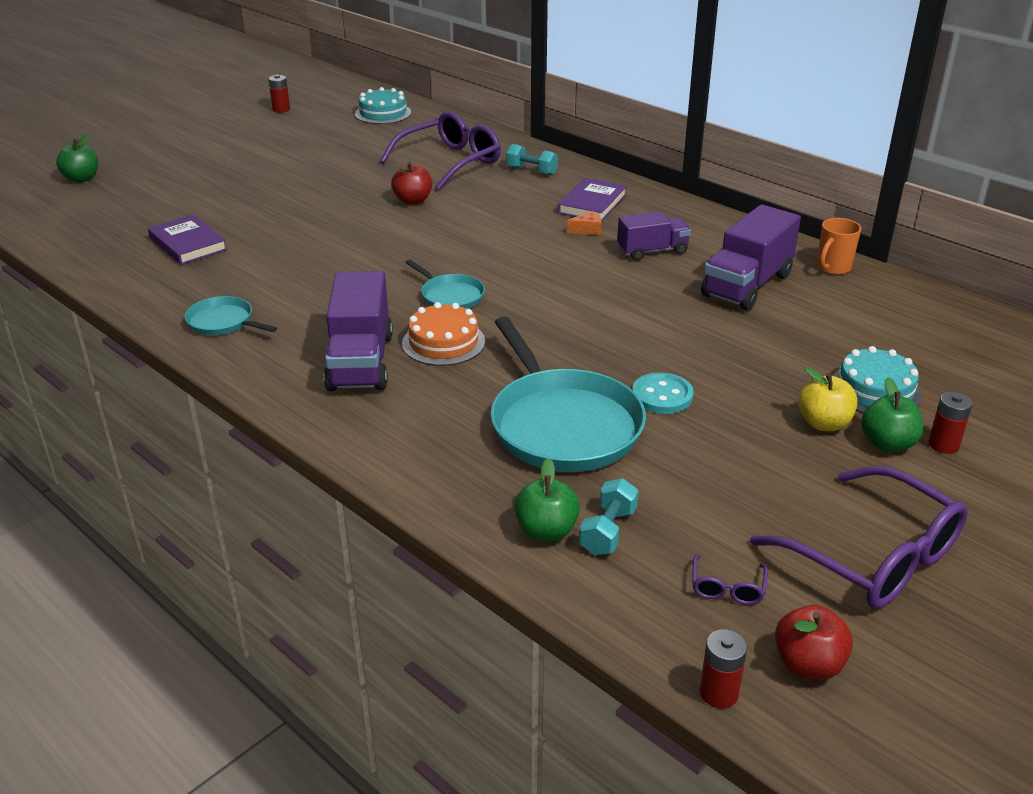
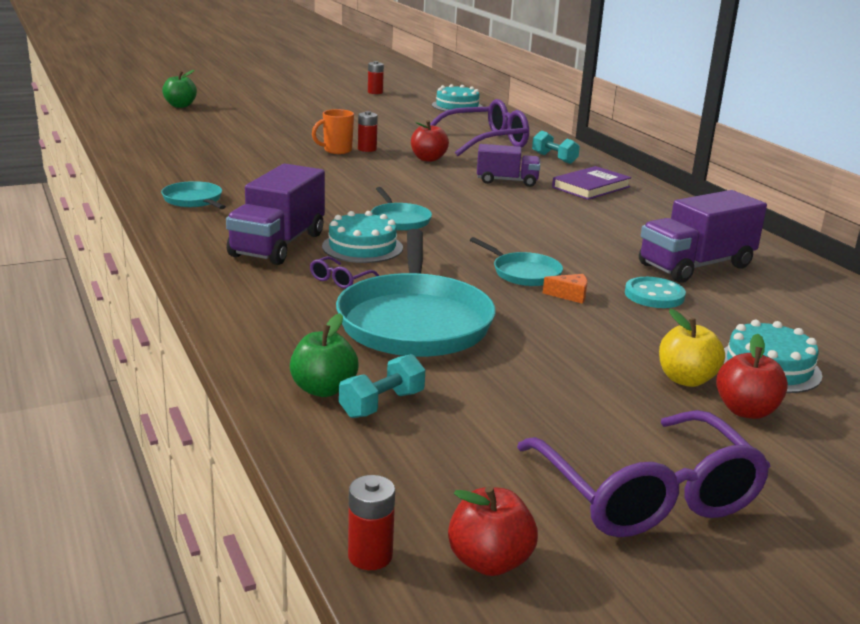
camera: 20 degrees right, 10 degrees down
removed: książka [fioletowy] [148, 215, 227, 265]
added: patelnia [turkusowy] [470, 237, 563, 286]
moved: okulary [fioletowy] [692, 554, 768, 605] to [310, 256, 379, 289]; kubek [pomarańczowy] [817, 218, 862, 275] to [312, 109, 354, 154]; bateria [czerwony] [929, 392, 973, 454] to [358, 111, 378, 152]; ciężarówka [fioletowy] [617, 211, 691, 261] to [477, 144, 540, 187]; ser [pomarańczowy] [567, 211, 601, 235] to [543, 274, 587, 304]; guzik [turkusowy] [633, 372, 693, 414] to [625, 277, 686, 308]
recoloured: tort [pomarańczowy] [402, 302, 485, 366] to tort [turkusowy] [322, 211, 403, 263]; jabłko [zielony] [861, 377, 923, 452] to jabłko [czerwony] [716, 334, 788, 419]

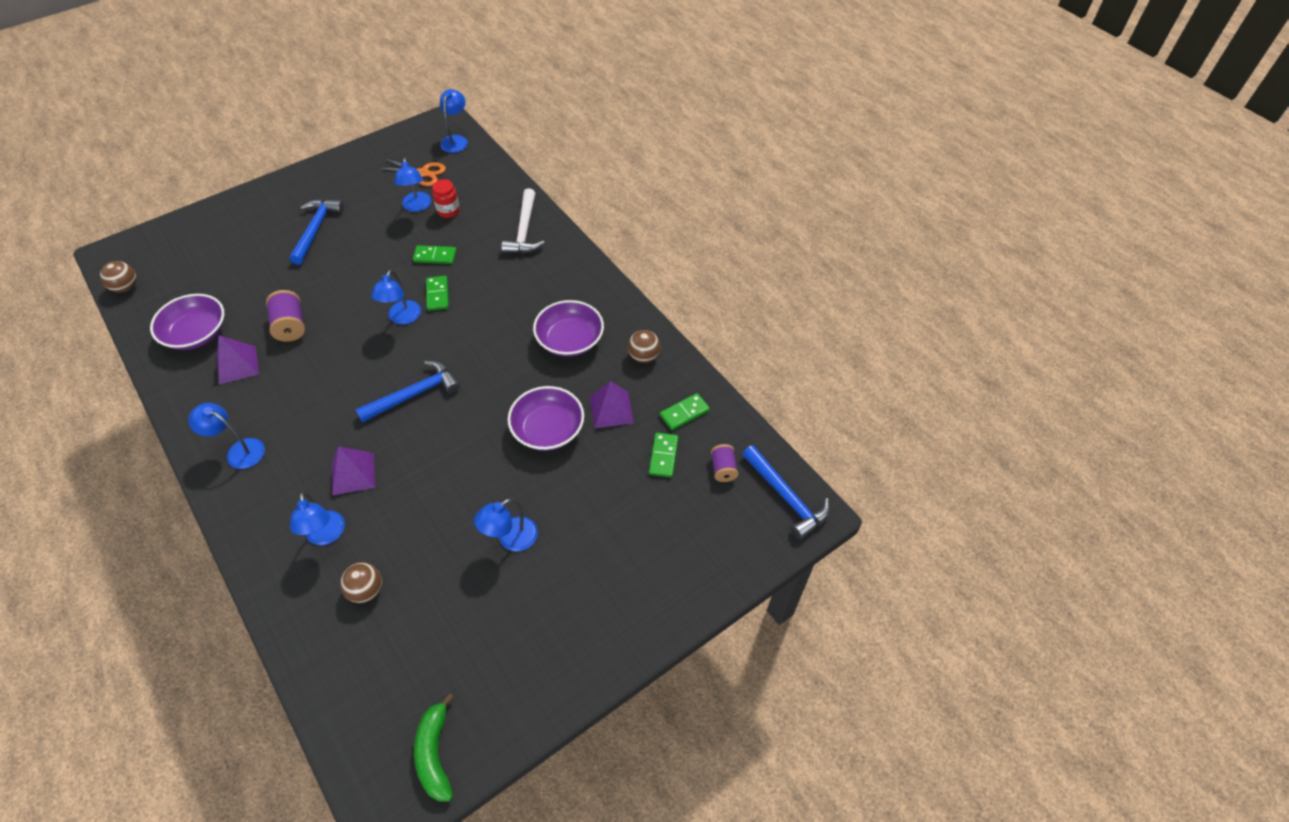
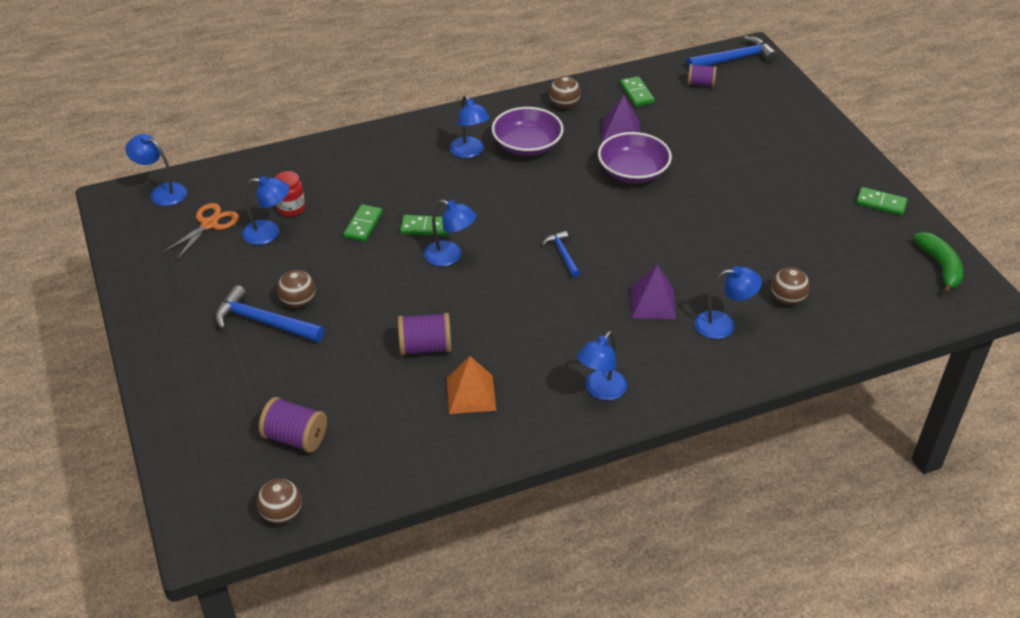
camera: 75 degrees left, 10 degrees down
removed: miska [fioletowy] [150, 294, 224, 350]; młotek [biały] [501, 188, 545, 253]
added: szpulka [fioletowy] [259, 397, 327, 453]; piłka [brązowy] [277, 270, 315, 308]
moved: lampka [niebieski] [474, 498, 538, 552] to [450, 95, 490, 158]; kostka domina [zielony] [649, 433, 679, 477] to [856, 187, 908, 215]
recoloured: piramida [fioletowy] [217, 335, 259, 384] to piramida [pomarańczowy] [447, 356, 497, 414]
turned: banan [zielony] [414, 693, 454, 802] = [914, 232, 963, 295] 105 degrees counterclockwise
resized: młotek [niebieski] [355, 361, 460, 423] = [542, 231, 580, 277] x0.57

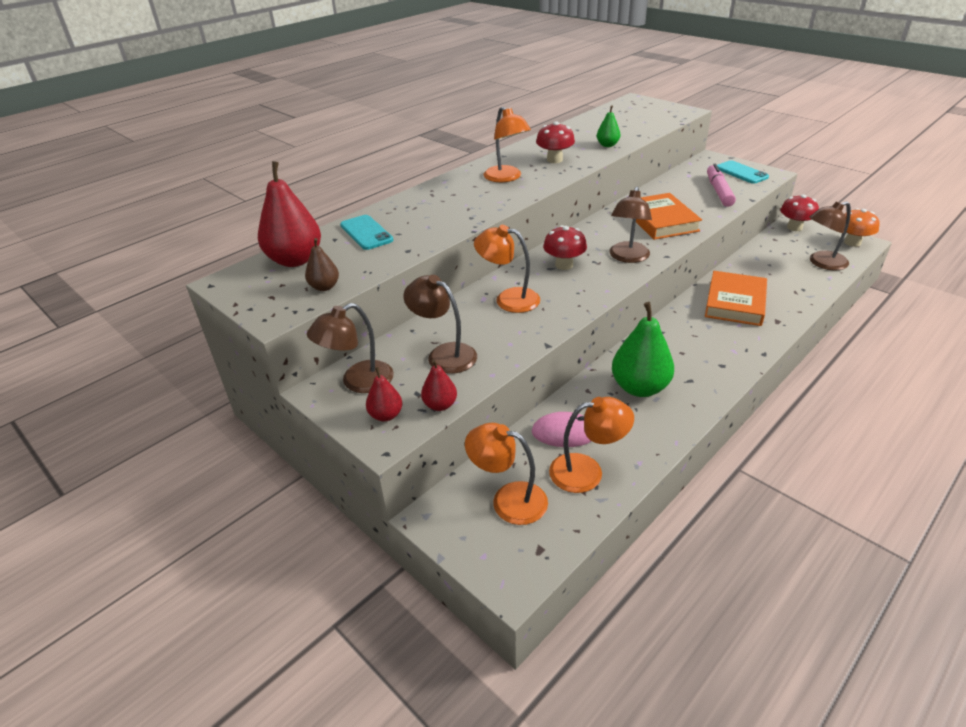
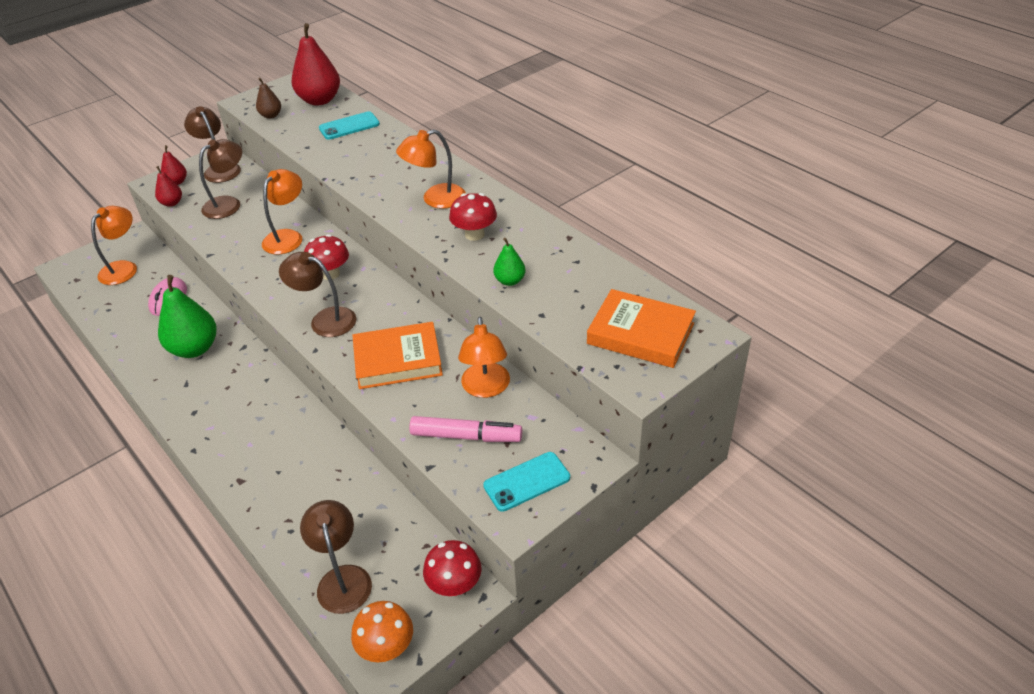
camera: 95 degrees right, 5 degrees up
moved: lampka [pomarańczowy] [549, 397, 634, 493] to [458, 317, 510, 398]; książka [pomarańczowy] [705, 271, 767, 326] to [587, 289, 696, 368]

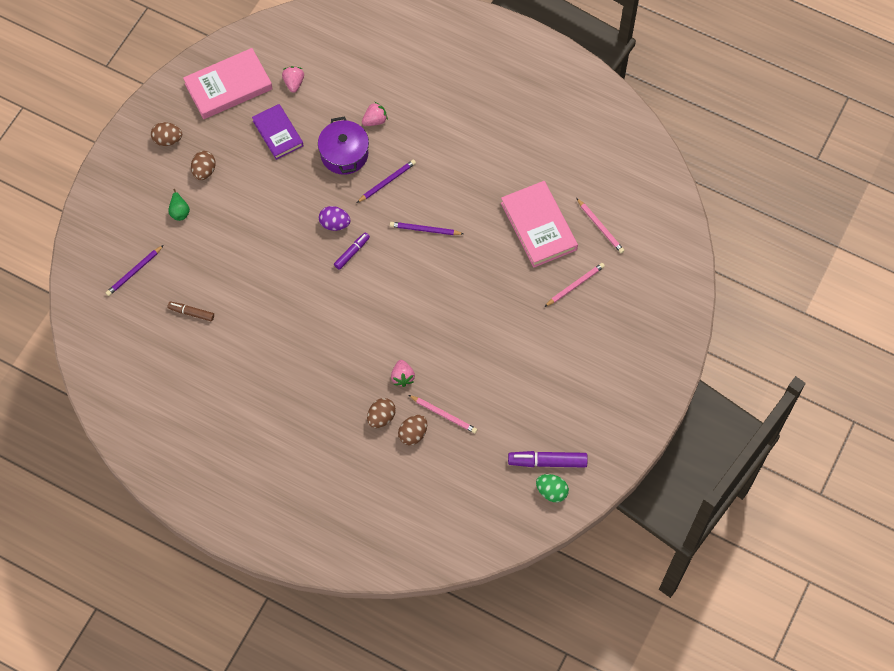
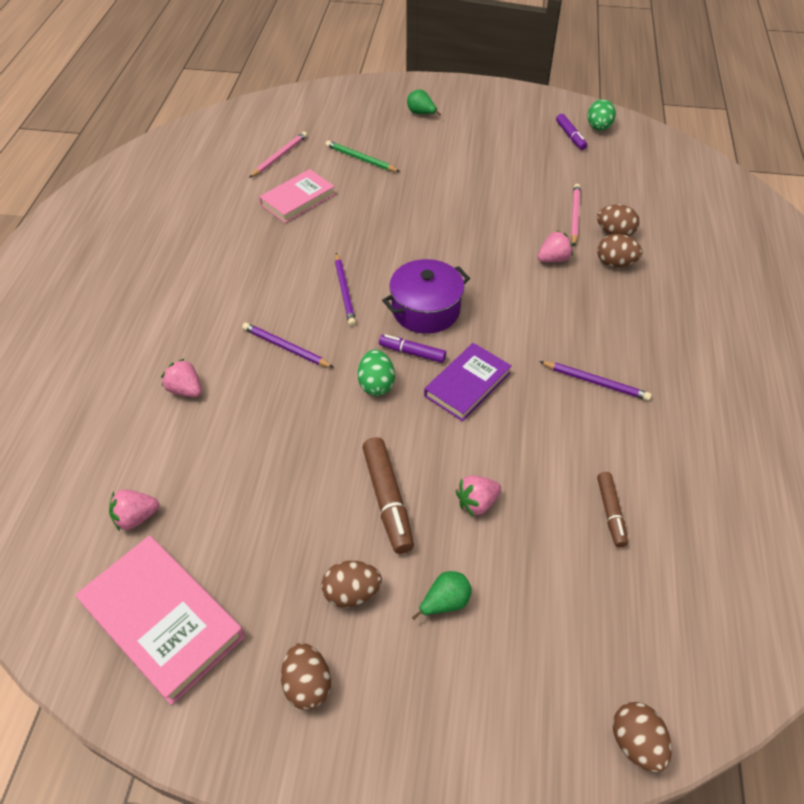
camera: 110 degrees left, 15 degrees down
added: flamaster [brązowy] [362, 437, 414, 554]; gruszka [zielony] [407, 90, 441, 116]; truskawka [różowy] [456, 475, 501, 517]; jajko [brązowy] [613, 702, 672, 772]
moved: garnek [fioletowy] [318, 116, 369, 175] to [382, 259, 470, 334]; książka [fioletowy] [252, 104, 304, 160] to [424, 343, 511, 421]; ołówek [fioletowy] [106, 245, 163, 296] to [539, 361, 652, 401]
recoloured: ołówek [różowy] [544, 263, 605, 307] to ołówek [zielony] [325, 140, 400, 172]; jajko [fioletowy] [319, 206, 351, 231] to jajko [zielony] [358, 350, 395, 396]
resized: książka [różowy] [501, 181, 578, 268] = [259, 169, 335, 223] x0.66; flamaster [fioletowy] [508, 451, 588, 468] = [556, 114, 587, 150] x0.62

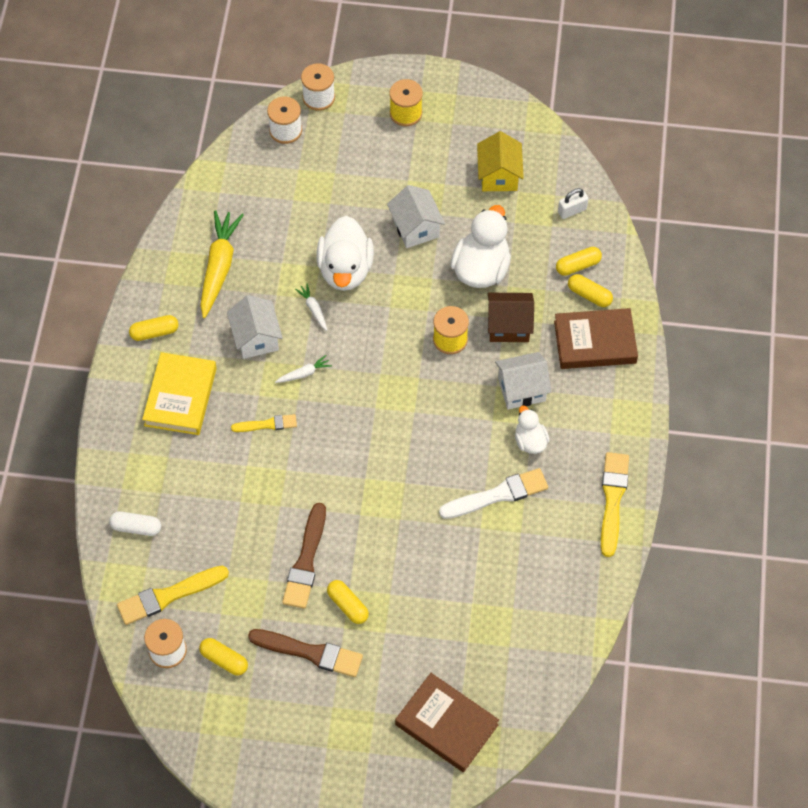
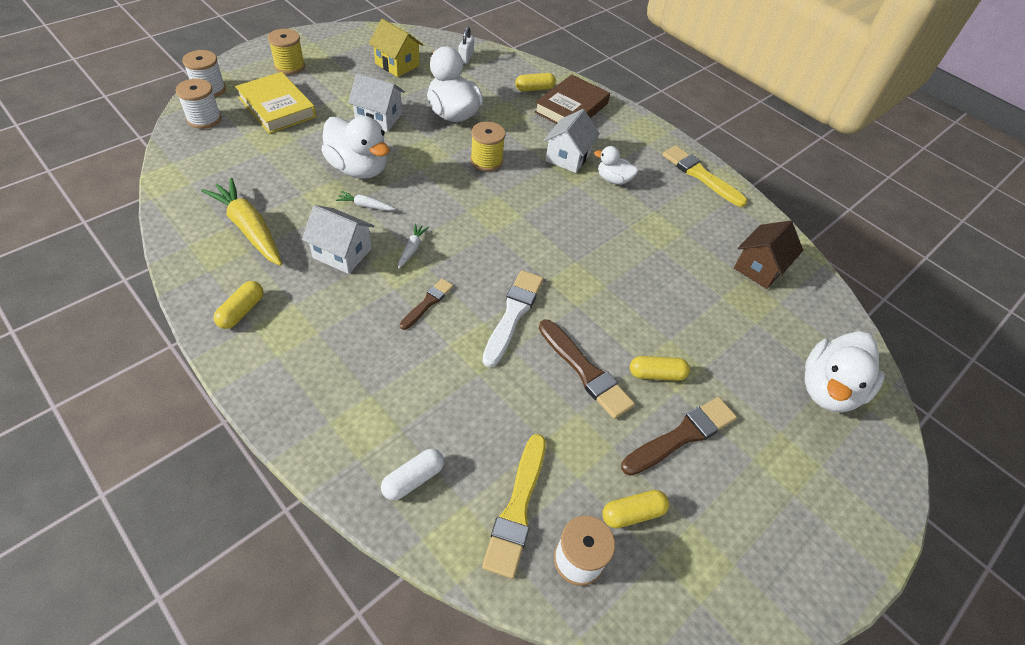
camera: 55 degrees left, 10 degrees down
removed: kapsułka [żółty] [556, 247, 602, 276]
moved: książka [żółty] [142, 352, 217, 435] to [235, 72, 316, 134]; pędzel [biały] [439, 468, 548, 519] to [482, 270, 544, 367]; domek [brązowy] [488, 293, 534, 342] to [734, 221, 803, 289]
replaced: książka [brązowy] [395, 673, 499, 772] to kaczka [biały] [804, 331, 885, 413]
recoloured: pędzel [żółty] [231, 414, 297, 432] to pędzel [brązowy] [400, 279, 453, 330]

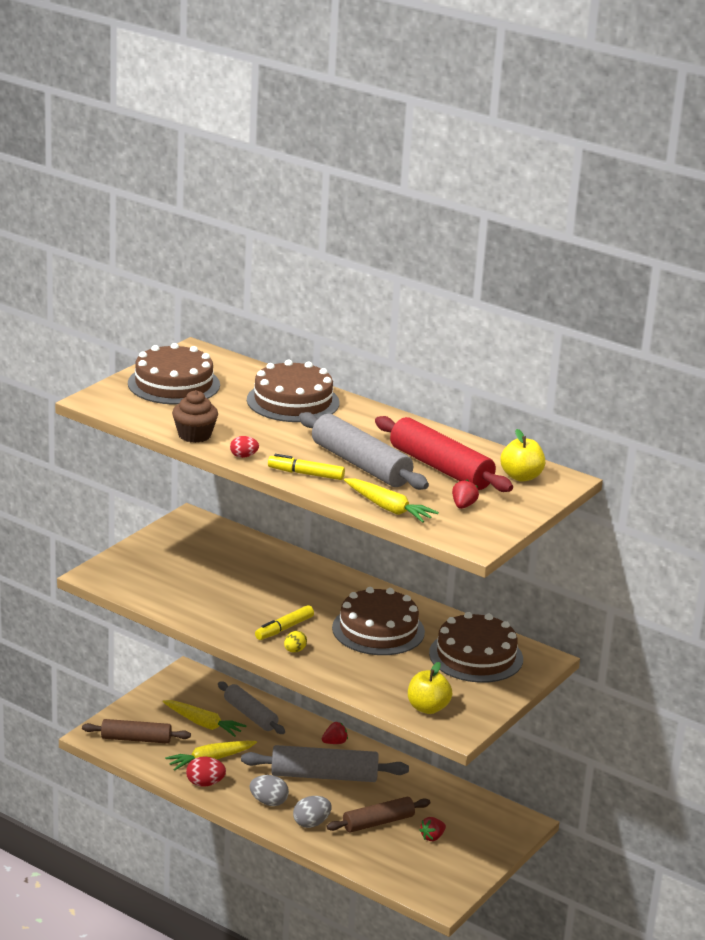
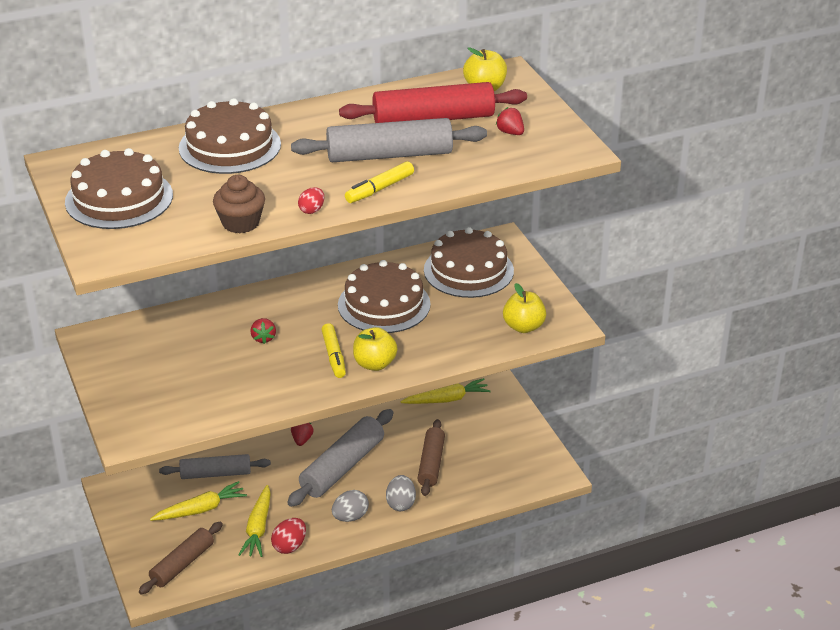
camera: 55 degrees left, 10 degrees up
moved: truskawka [czerwony] [419, 817, 446, 841] to [250, 318, 276, 344]; marchewka [żółty] [344, 479, 439, 523] to [401, 378, 491, 404]
replaced: jajko [żółty] [284, 631, 307, 652] to jabłko [żółty] [353, 327, 397, 371]

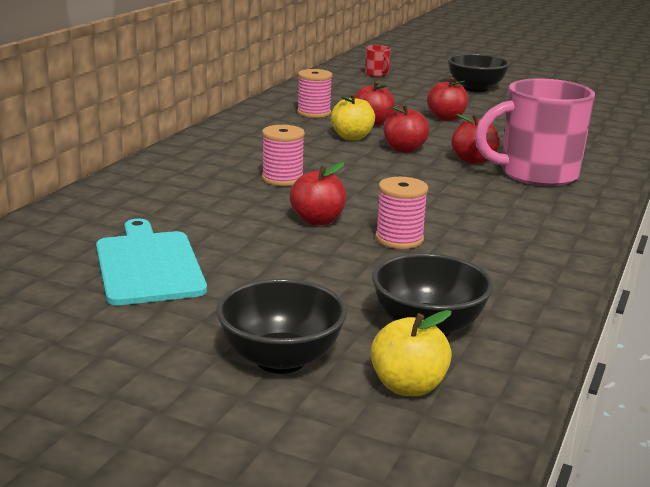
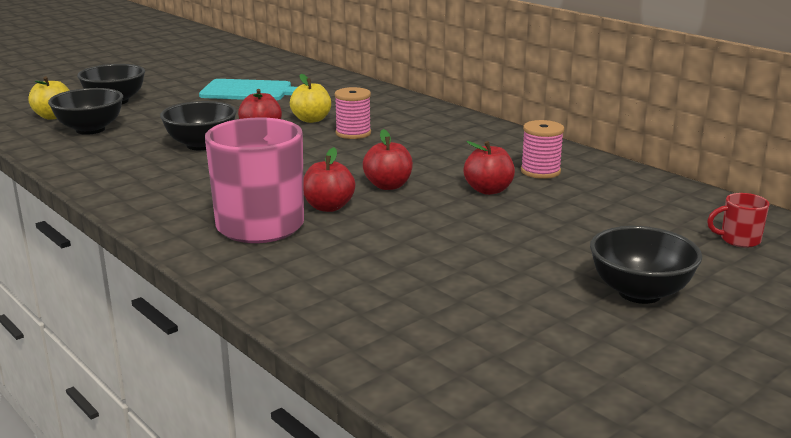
camera: 115 degrees right, 0 degrees up
removed: jabłko [czerwony] [427, 77, 468, 121]
moved: jabłko [żółty] [331, 93, 375, 140] to [290, 74, 331, 123]
replaced: szpulka [różowy] [375, 177, 428, 249] to miska [czarny] [160, 101, 237, 150]

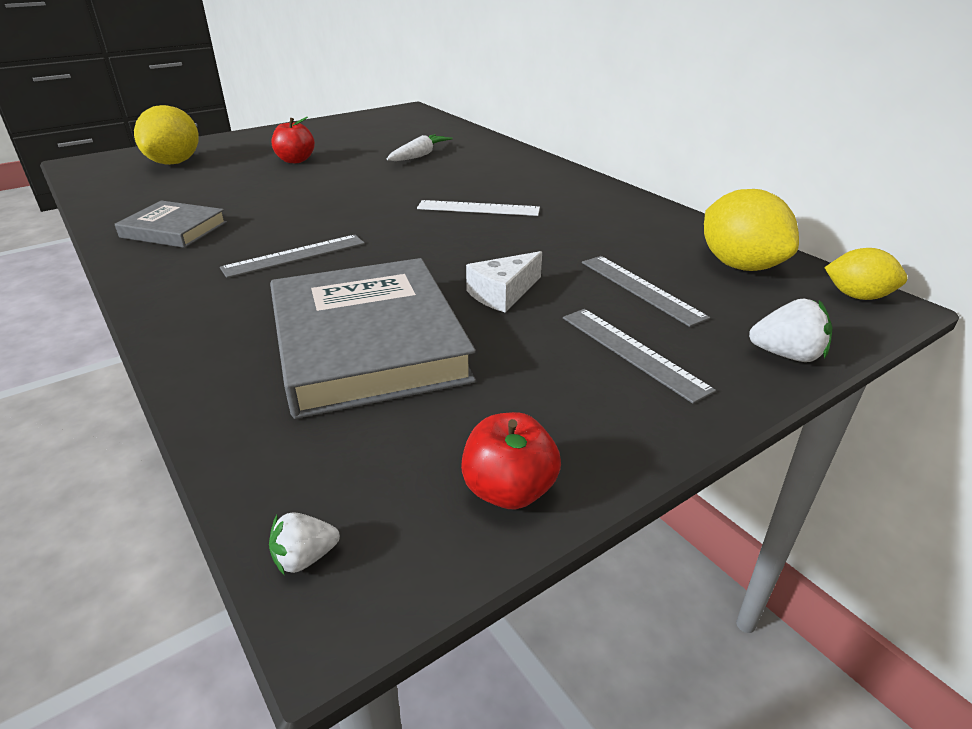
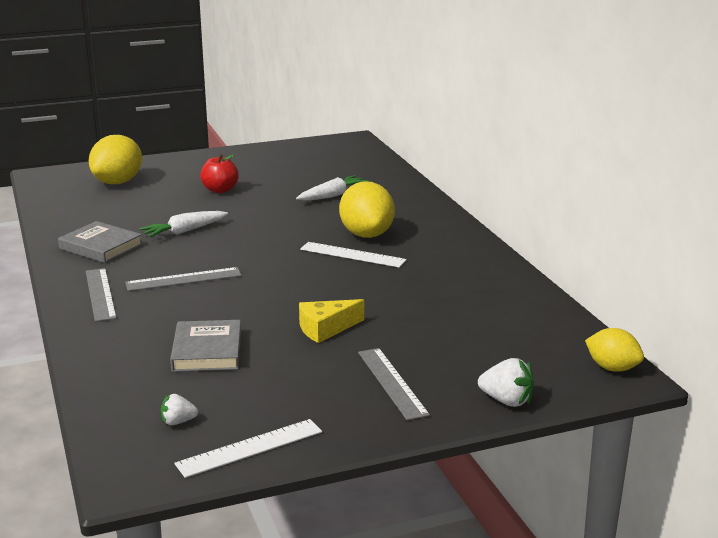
camera: 15 degrees right, 10 degrees down
added: marchewka [biały] [139, 211, 228, 238]
moved: linijka [szary] [582, 256, 710, 327] to [86, 268, 117, 322]; truskawka [biały] [269, 512, 340, 574] to [161, 394, 198, 425]; cytryna [żółty] [704, 189, 799, 271] to [339, 181, 395, 238]
replaced: jabłko [czerwony] [461, 412, 561, 509] to linijka [biały] [174, 419, 322, 478]
recoloured: ser [biały] [466, 251, 542, 313] to ser [żółty] [299, 299, 364, 343]
resized: książka [szary] [270, 258, 476, 419] = [170, 320, 241, 372] x0.54

